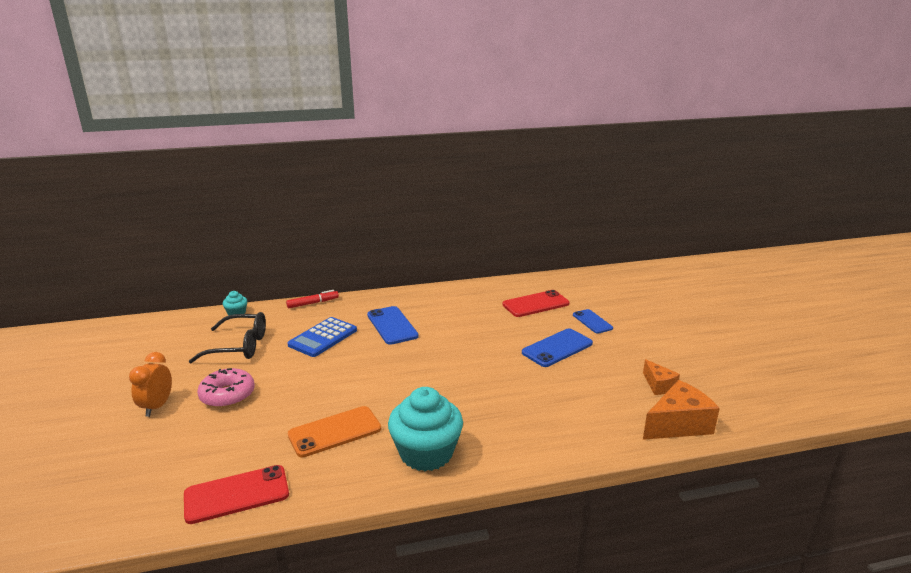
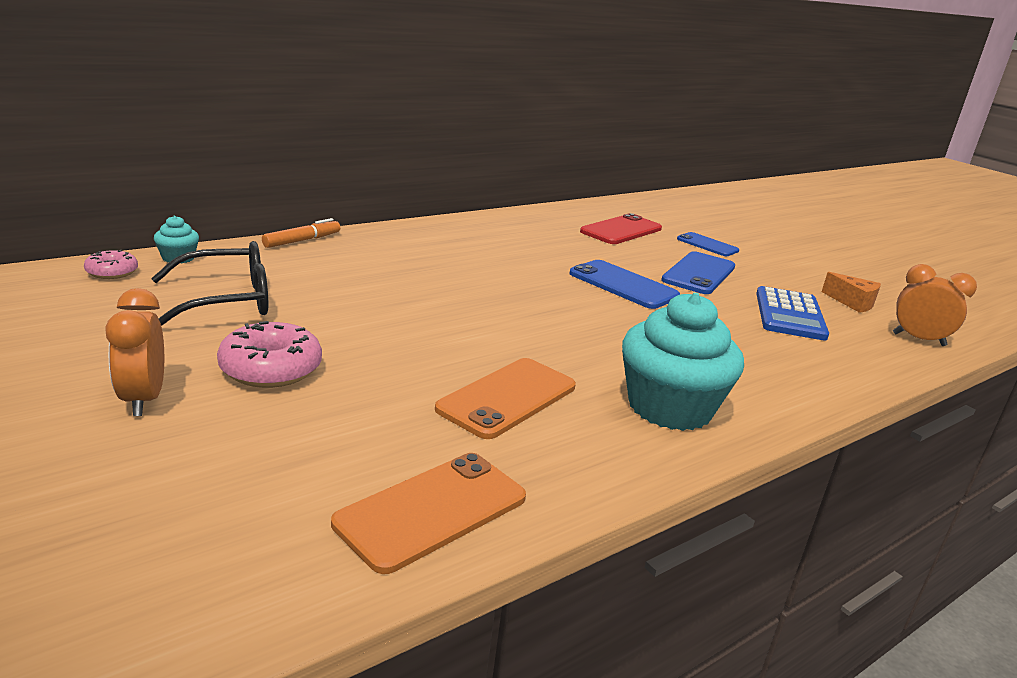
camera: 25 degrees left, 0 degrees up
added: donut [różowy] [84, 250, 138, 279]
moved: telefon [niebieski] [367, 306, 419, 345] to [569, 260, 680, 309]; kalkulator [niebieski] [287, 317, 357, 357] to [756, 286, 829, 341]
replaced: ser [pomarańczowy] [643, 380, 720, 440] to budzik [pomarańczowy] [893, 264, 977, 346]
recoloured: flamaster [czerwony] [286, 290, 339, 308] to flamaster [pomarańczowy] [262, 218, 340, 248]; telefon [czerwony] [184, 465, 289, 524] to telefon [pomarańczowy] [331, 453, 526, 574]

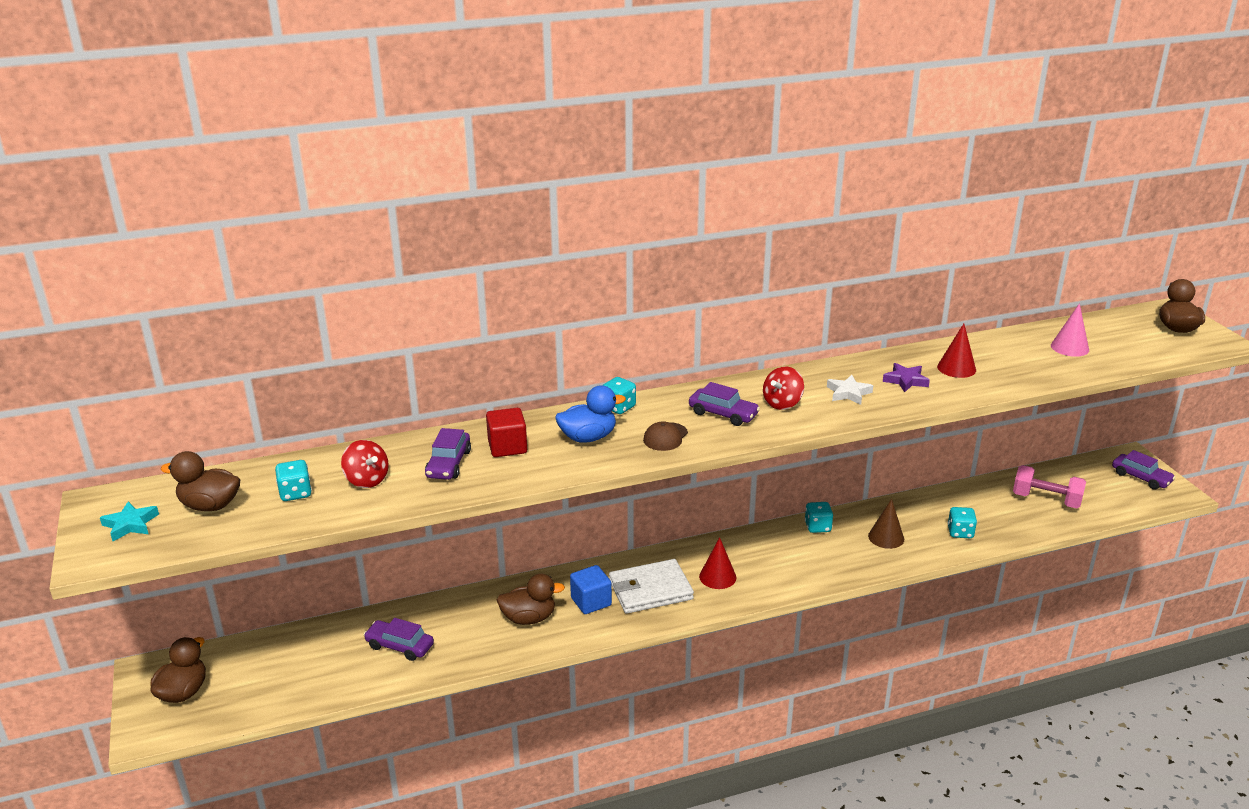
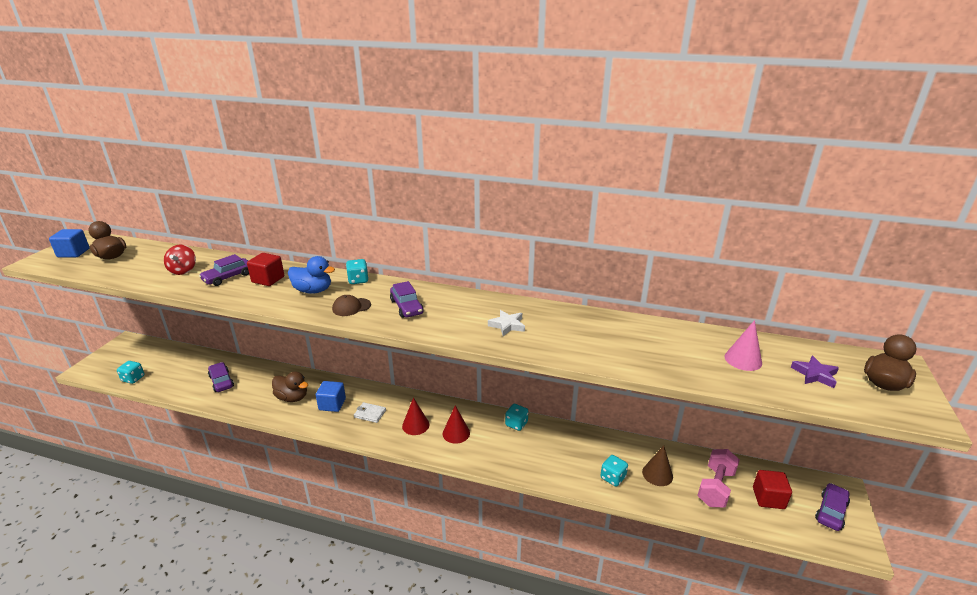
camera: 35 degrees right, 0 degrees up
removed: kaczka [brązowy] [150, 637, 206, 703]; bączek [czerwony] [763, 367, 804, 410]
added: sześcian [czerwony] [753, 470, 792, 509]
moved: kostka do gry [turkusowy] [275, 460, 312, 501] to [117, 361, 145, 384]; stożek [czerwony] [937, 323, 976, 378] to [443, 405, 470, 444]; stożek [brązowy] [868, 499, 904, 549] to [642, 446, 673, 486]; gwiazda [fioletowy] [883, 363, 930, 392] to [791, 355, 839, 388]
replaced: gwiazda [turkusowy] [100, 501, 159, 541] to sześcian [niebieski] [49, 229, 90, 258]
turned: hantel [różowy] [1013, 465, 1086, 509] = [697, 449, 740, 507] 60 degrees clockwise; samochód [fioletowy] [1112, 450, 1175, 490] = [815, 483, 850, 531] 135 degrees counterclockwise
resized: portfel [biały] [609, 559, 694, 614] = [354, 402, 386, 423] x0.51

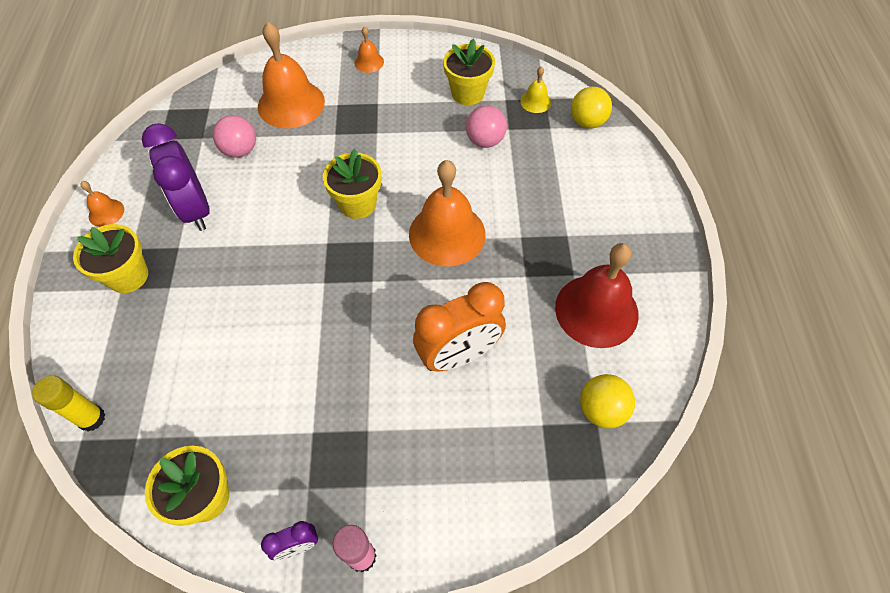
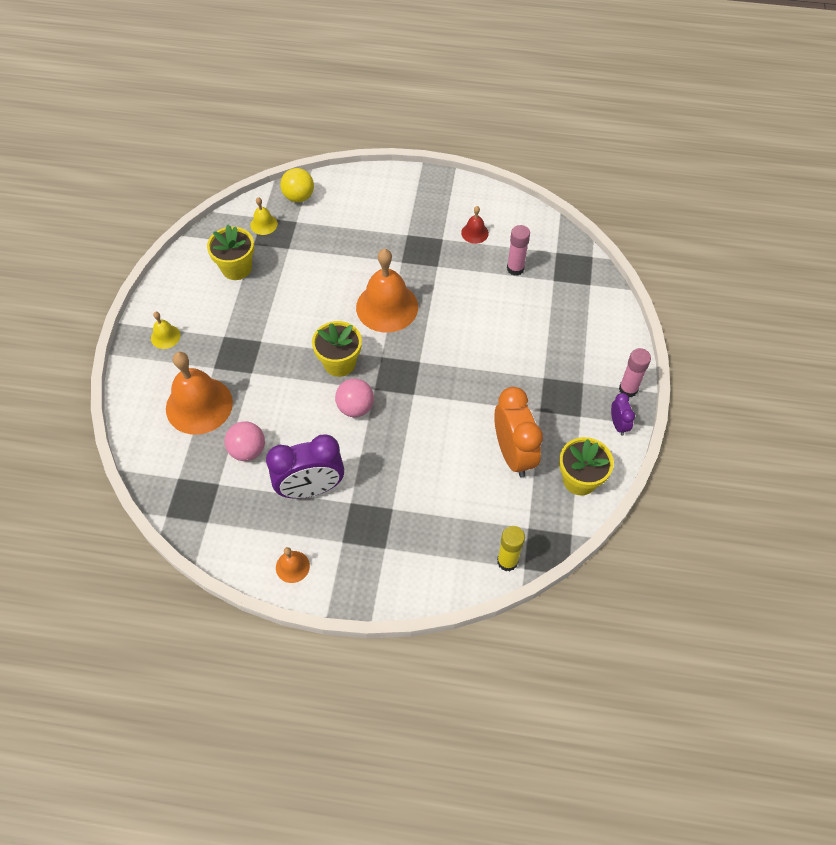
camera: 80 degrees left, 0 degrees up
removed: doniczka [żółty] [73, 224, 148, 293]; piłka [żółty] [580, 374, 635, 428]
added: klej w sztyfcie [różowy] [507, 225, 530, 276]
moved: piłka [różowy] [466, 105, 507, 148] to [335, 379, 374, 417]; budzik [pomarańczowy] [413, 282, 506, 372] to [494, 387, 543, 477]
recoloured: dzwonek [pomarańczowy] [355, 26, 384, 73] to dzwonek [żółty] [151, 312, 181, 349]
resized: dzwonek [czerwony] [555, 243, 639, 348] = [461, 206, 489, 244] x0.46

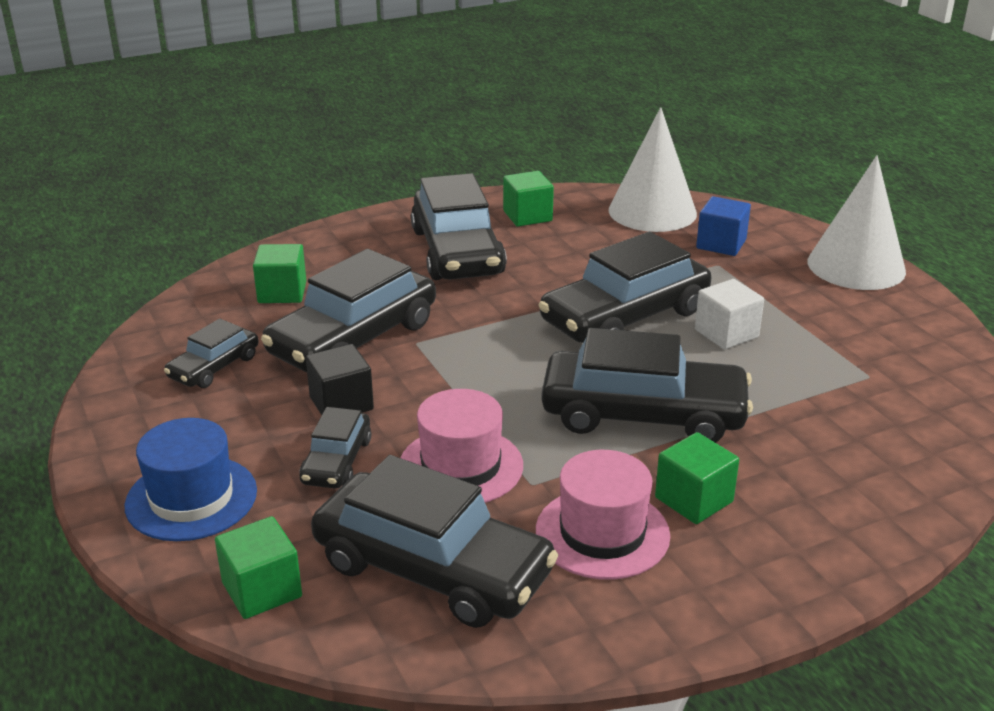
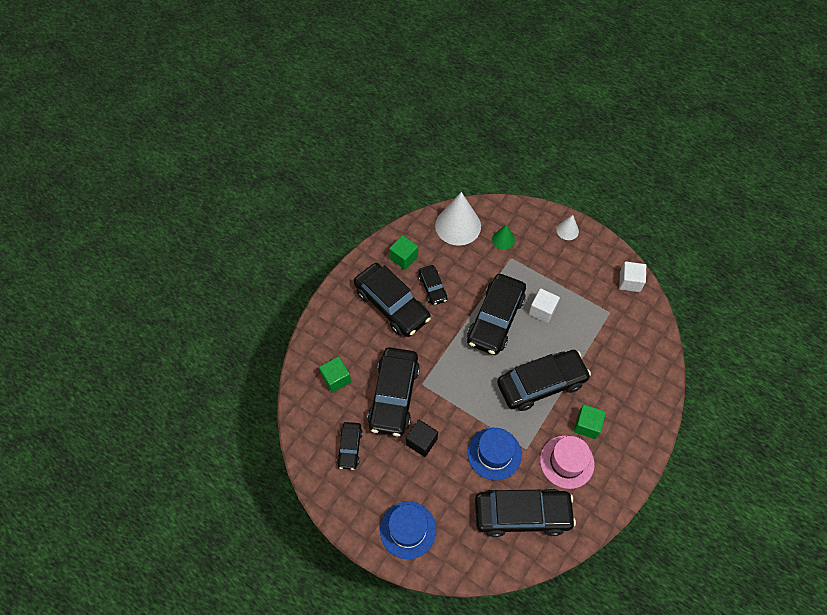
camera: 30 degrees left, 30 degrees up
removed: sześcian [zielony] [215, 516, 302, 619]
added: sześcian [biały] [619, 262, 646, 292]
moved: samochód [czarny] [299, 407, 371, 489] to [419, 265, 447, 305]
replaced: sześcian [niebieski] [696, 196, 751, 256] to stożek [zielony] [492, 224, 515, 250]
recoloured: kapelusz [różowy] [401, 389, 523, 503] to kapelusz [niebieski] [468, 428, 522, 481]
resized: stożek [biały] [807, 155, 906, 290] = [556, 215, 579, 240] x0.49

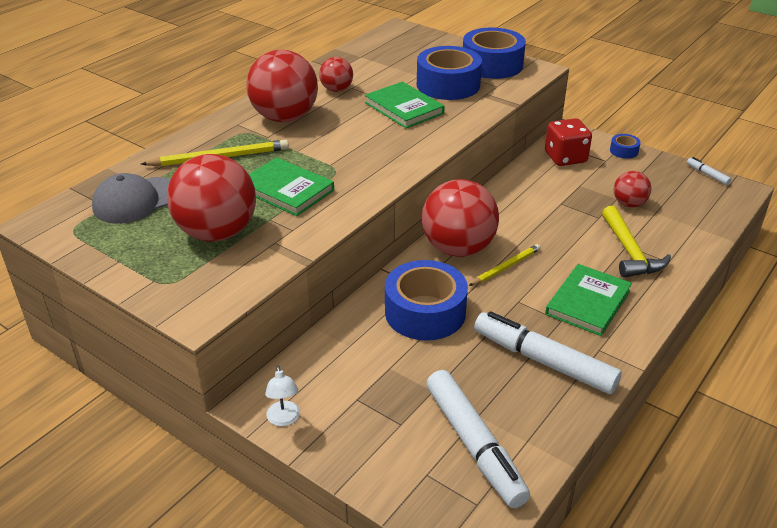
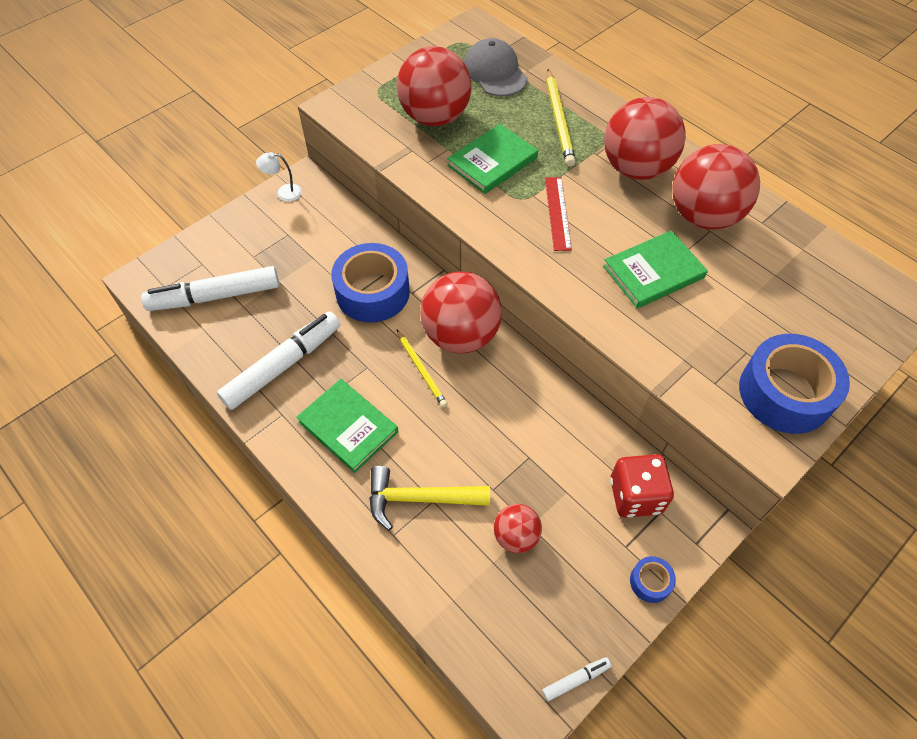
camera: 100 degrees right, 20 degrees up
removed: taśma klejąca [niebieski] [417, 46, 482, 100]
added: linijka [czerwony] [545, 177, 572, 251]
resized: piłka [czerwony] [319, 57, 353, 92] = [673, 144, 760, 230] x1.94

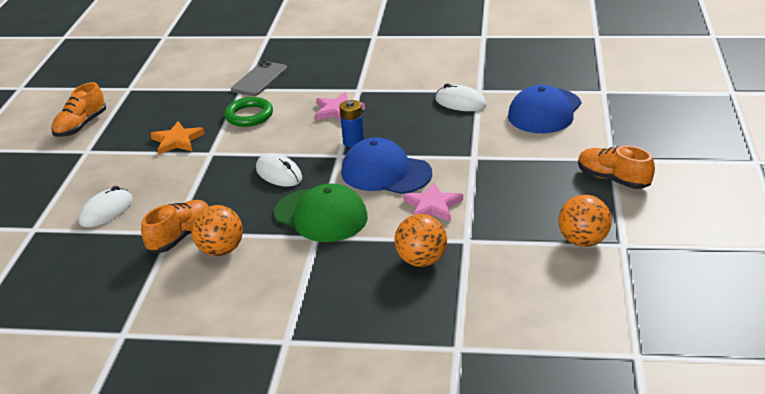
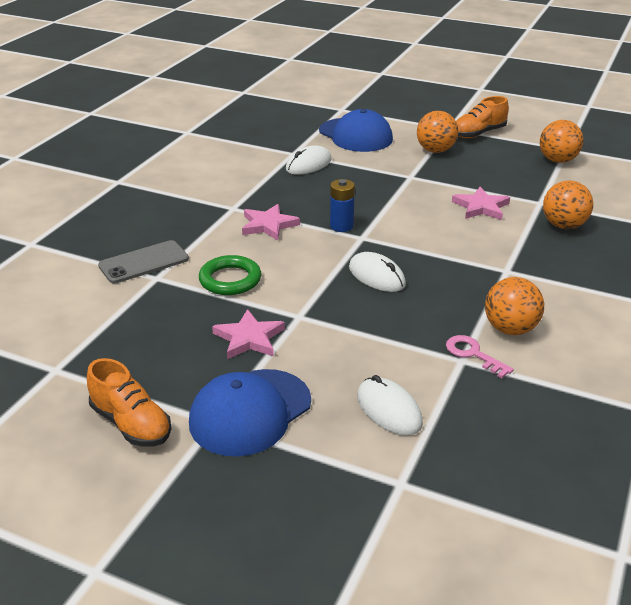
camera: 75 degrees left, 0 degrees up
removed: czapka [zielony] [274, 183, 368, 242]
added: piłka [pomarańczowy] [417, 111, 458, 153]
moved: czapka [niebieski] [341, 137, 432, 194] to [189, 369, 311, 457]
replaced: but [pomarańczowy] [141, 200, 209, 253] to klucz [różowy] [446, 335, 514, 378]
recoloured: gwiazda [pomarańczowy] [150, 121, 205, 155] to gwiazda [różowy] [212, 309, 285, 359]
turned: telefon [szary] [231, 61, 287, 96] = [98, 240, 189, 283] 75 degrees counterclockwise; myszka [biały] [256, 153, 302, 187] = [349, 252, 406, 292] 75 degrees clockwise

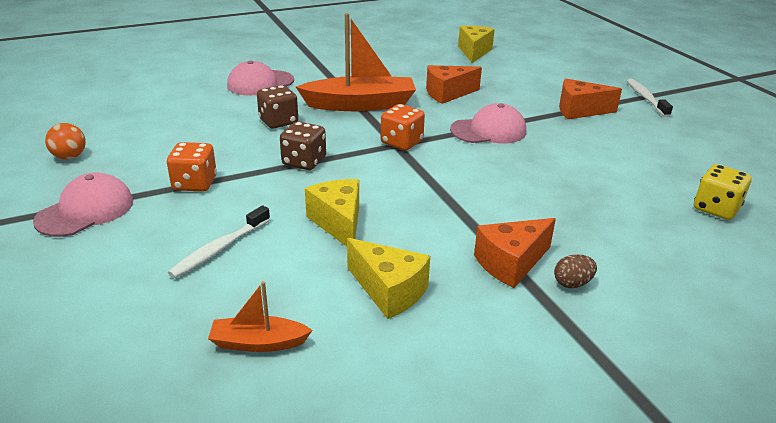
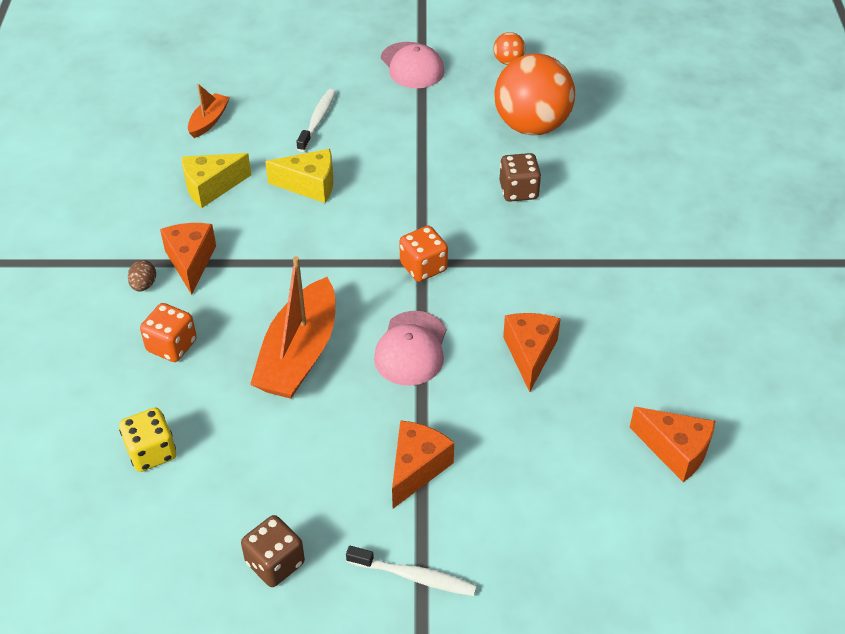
camera: 115 degrees right, 15 degrees up
removed: czapka [różowy] [227, 60, 294, 96]
added: piłka [pomarańczowy] [494, 53, 575, 135]
moved: kostka do gry [pomarańczowy] [167, 142, 217, 192] to [140, 303, 197, 362]; kostka do gry [brązowy] [280, 121, 326, 170] to [241, 515, 305, 587]; łódka [pomarańczowy] [296, 13, 416, 111] to [250, 256, 335, 399]
recoloured: ser [żółty] [458, 26, 495, 63] to ser [pomarańczowy] [629, 407, 715, 482]
turned: szczoteczka do zębów [biały] [168, 205, 270, 278] = [296, 89, 336, 152] 45 degrees clockwise

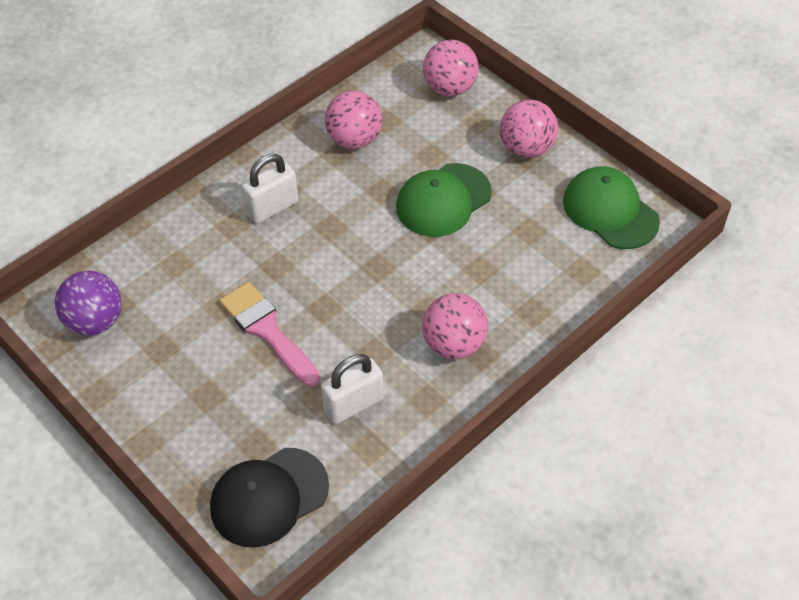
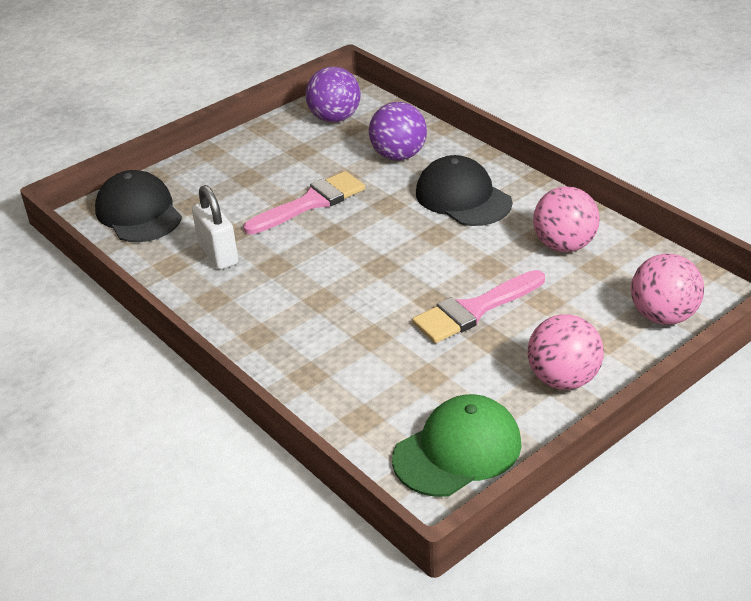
camera: 95 degrees right, 15 degrees down
removed: piłka [różowy] [422, 293, 488, 359]
added: piłka [fioletowy] [369, 102, 427, 161]
replaced: czapka [zielony] [396, 163, 492, 237] to pędzel [różowy] [412, 270, 545, 343]; kłódka [biały] [241, 154, 298, 224] to czapka [czarny] [416, 155, 512, 226]

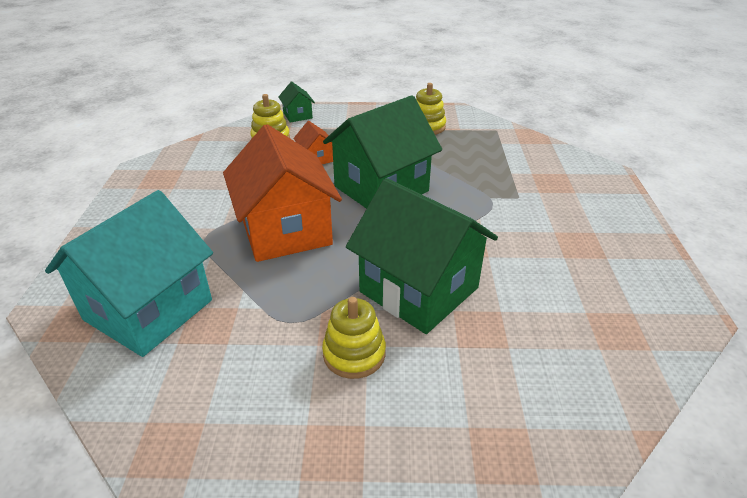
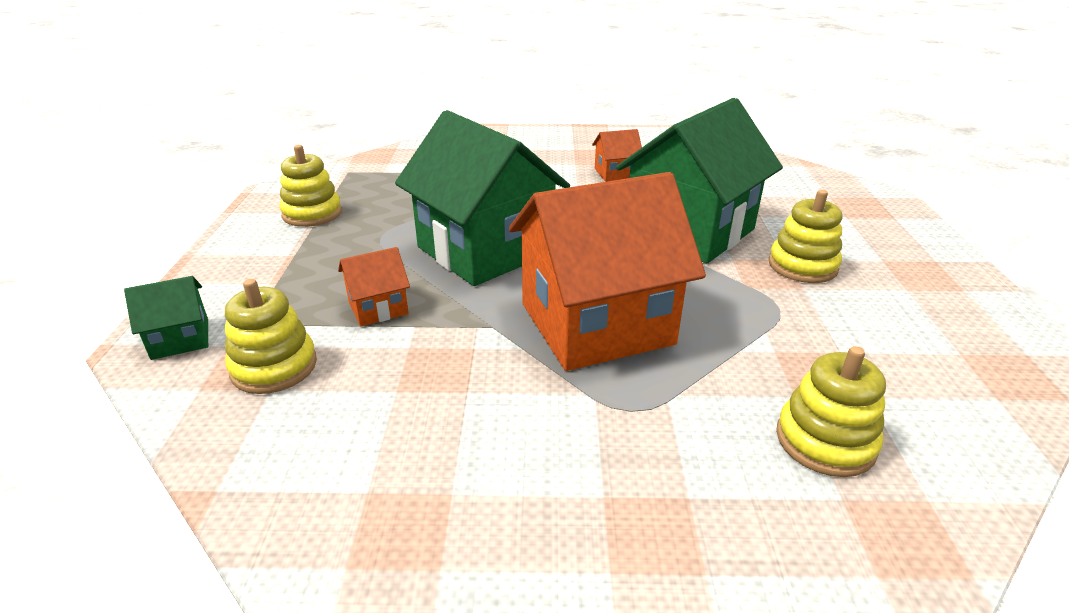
camera: 90 degrees left, 5 degrees down
added: domek [pomarańczowy] [592, 129, 642, 182]
replaced: domek [turkusowy] [45, 190, 213, 357] to zabawka nakładanka [żółty] [776, 346, 886, 477]

